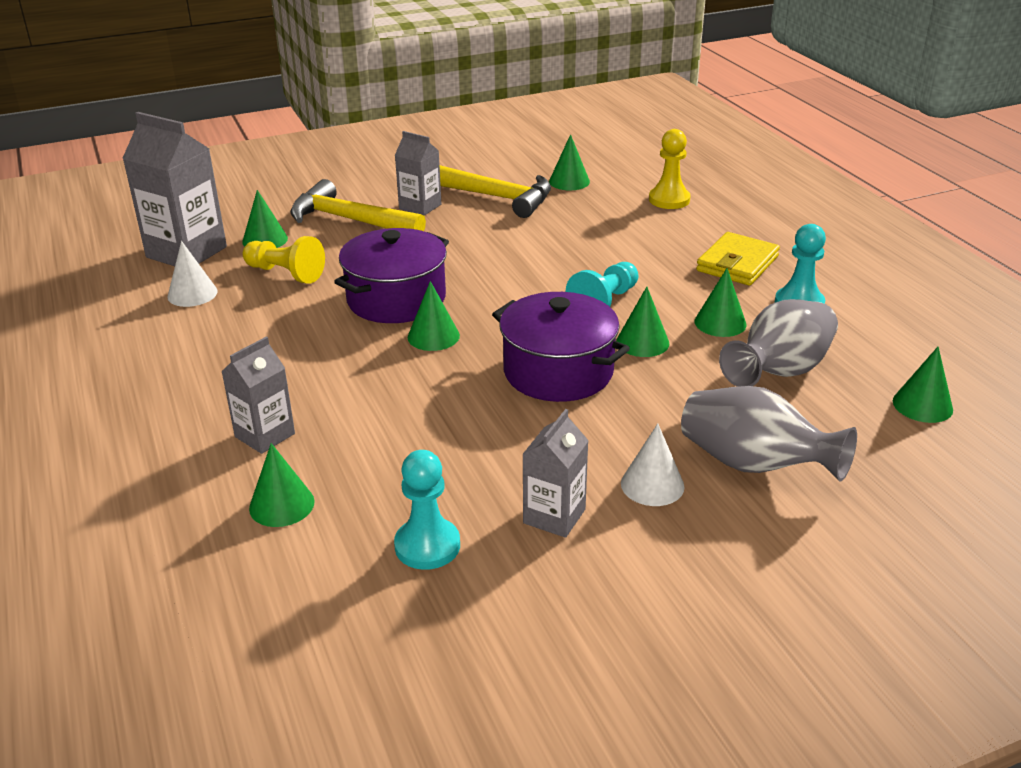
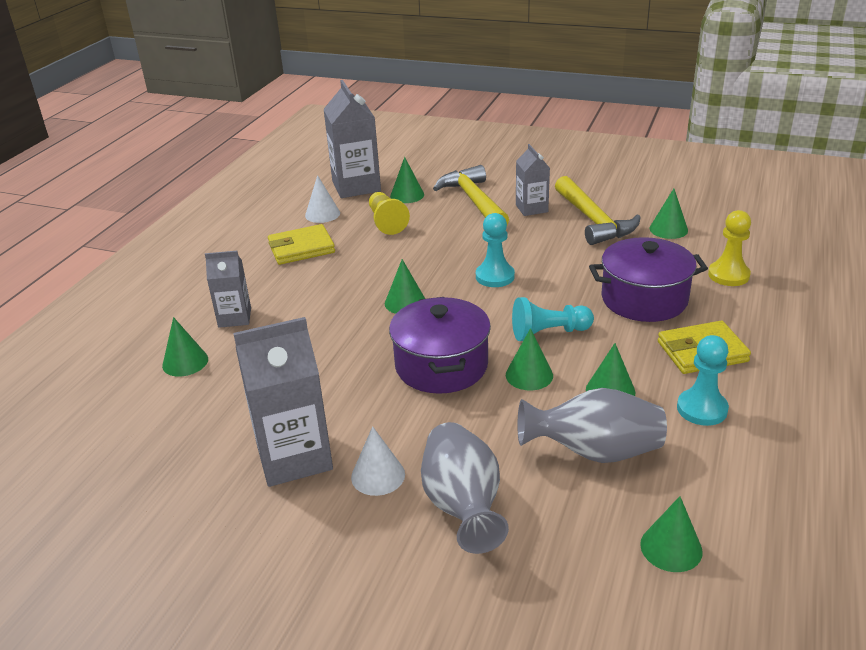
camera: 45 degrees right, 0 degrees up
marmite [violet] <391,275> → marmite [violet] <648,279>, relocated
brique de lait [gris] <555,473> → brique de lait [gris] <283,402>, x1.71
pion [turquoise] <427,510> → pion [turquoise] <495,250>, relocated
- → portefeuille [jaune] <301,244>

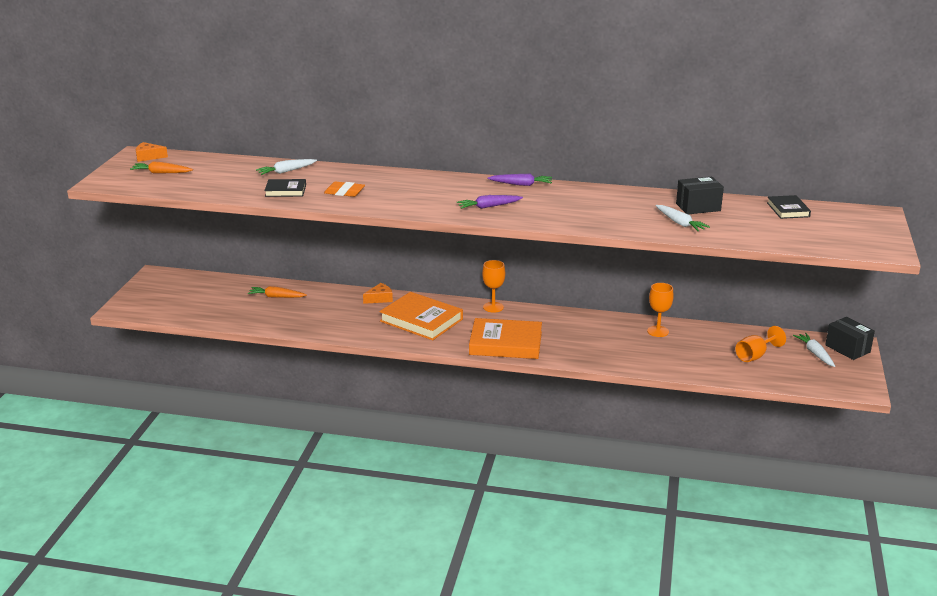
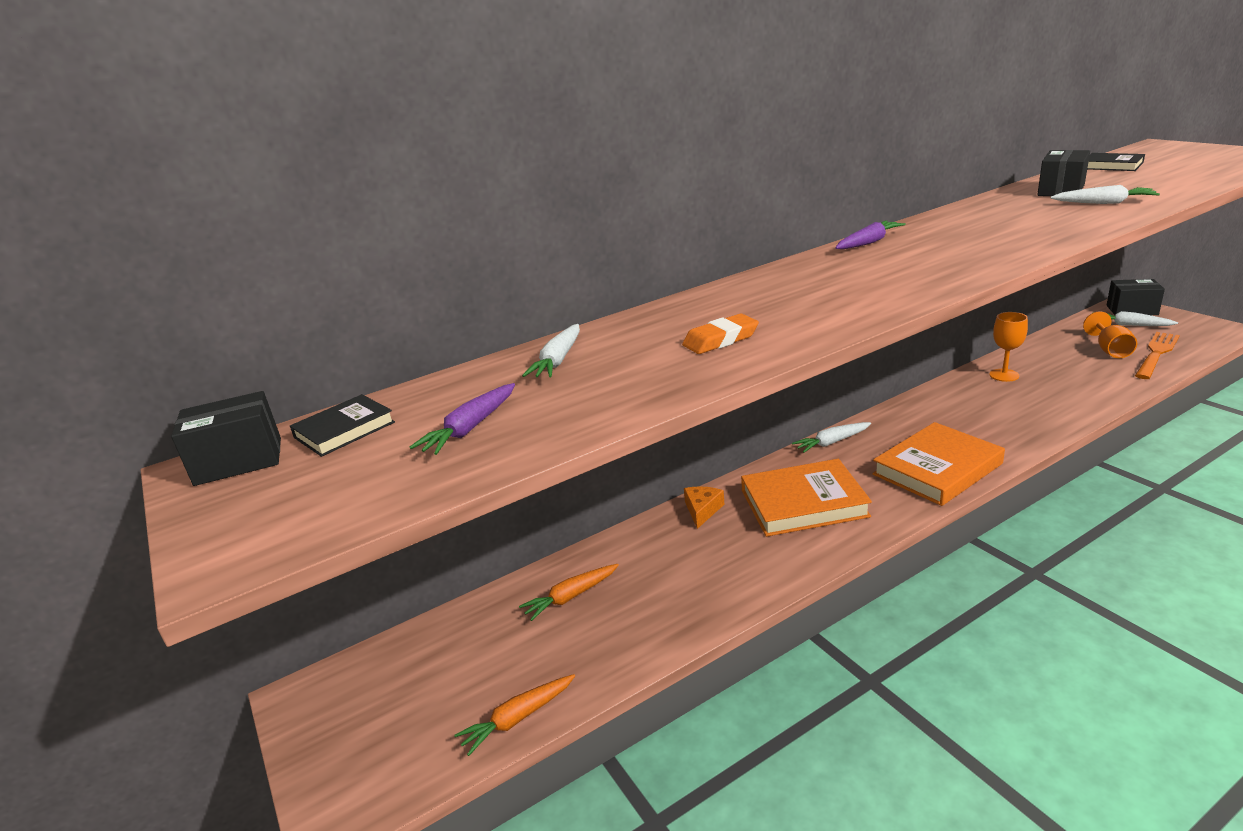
camera: 40 degrees left, 0 degrees up
fromage [orange] <152,152> → boîte [noir] <226,438>
carotte [orange] <161,167> → carotte [orange] <514,715>, relocated
livre [noir] <285,188> → livre [noir] <342,425>, relocated
carotte [violet] <490,202> → carotte [violet] <462,419>, relocated
verre à pied [orange] <493,286> → carotte [blanc] <831,437>
- → fourchette [orange] <1157,355>

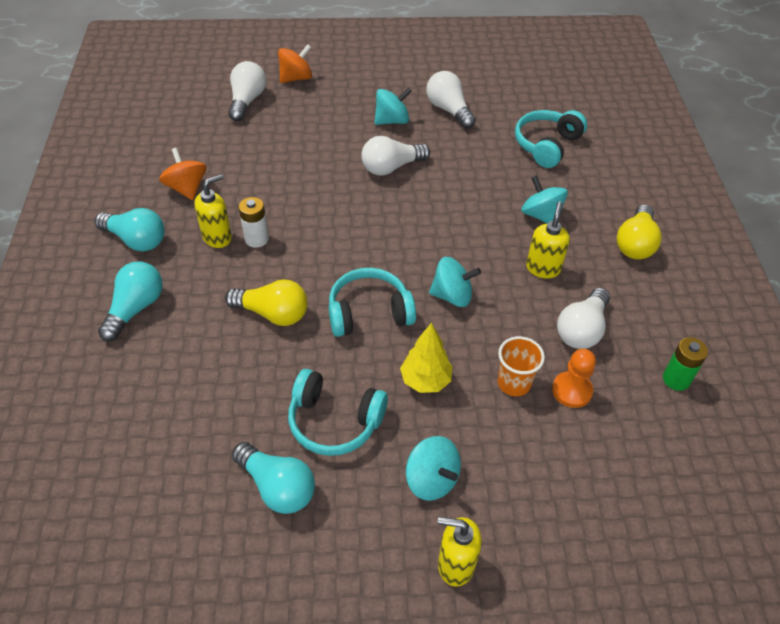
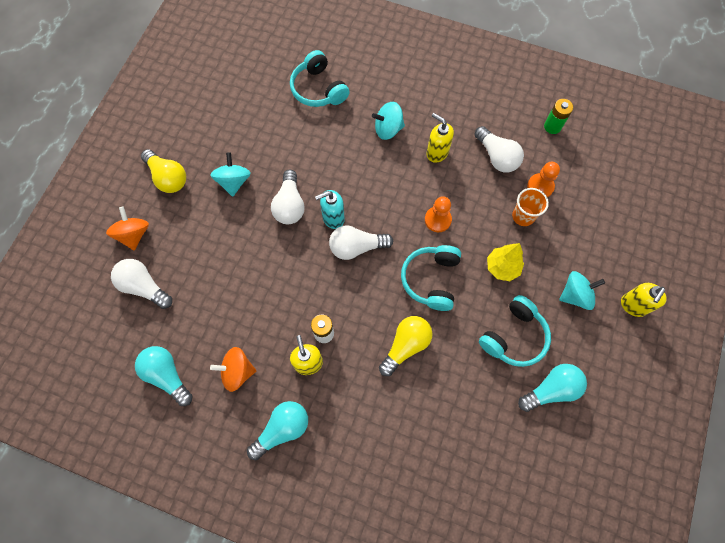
camera: 65 degrees left, 20 degrees up
ampoule [blanc] <451,100> → ampoule [blanc] <361,242>, relocated
ampoule [jaune] <639,231> → ampoule [jaune] <163,171>, relocated
toupie [turquoise] <455,282> → pion [orange] <438,214>
ampoule [turquoise] <130,301> → ampoule [turquoise] <164,376>, relocated
- → distributeur de savon [turquoise] <330,209>

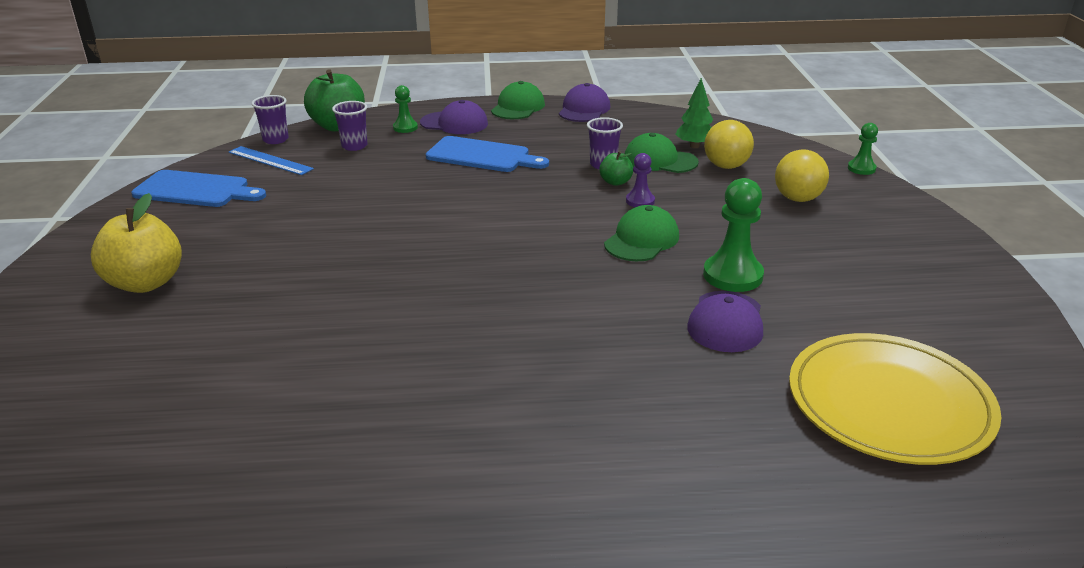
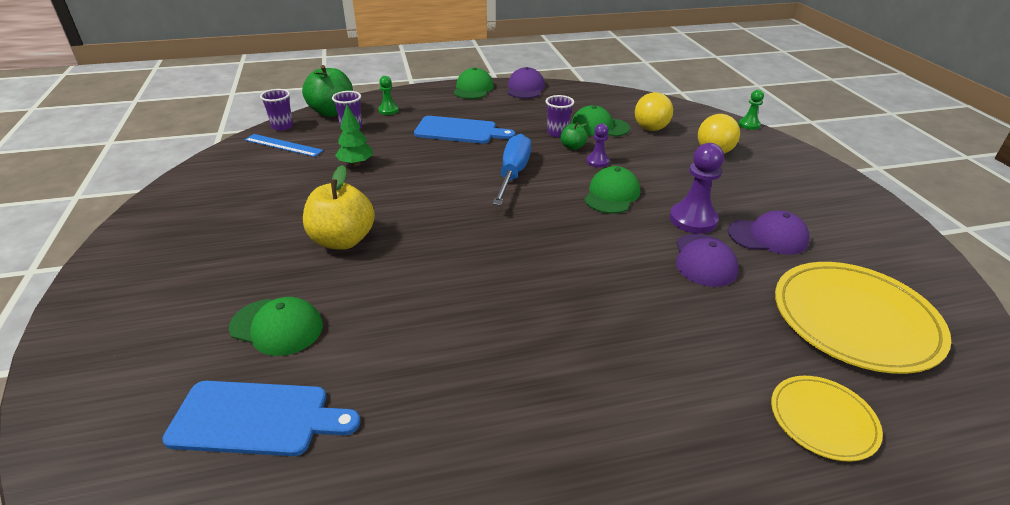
camera: 10 degrees left, 5 degrees up
arbre [vert] <694,113> → arbre [vert] <354,135>, relocated
casquette [violet] <454,117> → casquette [violet] <769,232>, relocated
planche à découper [bleu] <198,188> → planche à découper [bleu] <261,418>, relocated
pion [vert] <733,235> → pion [violet] <697,188>
pomme [jaune] <136,243> → pomme [jaune] <339,207>, relocated
- → tournevis [bleu] <511,170>
- → casquette [vert] <276,326>
- → assiette [jaune] <827,418>

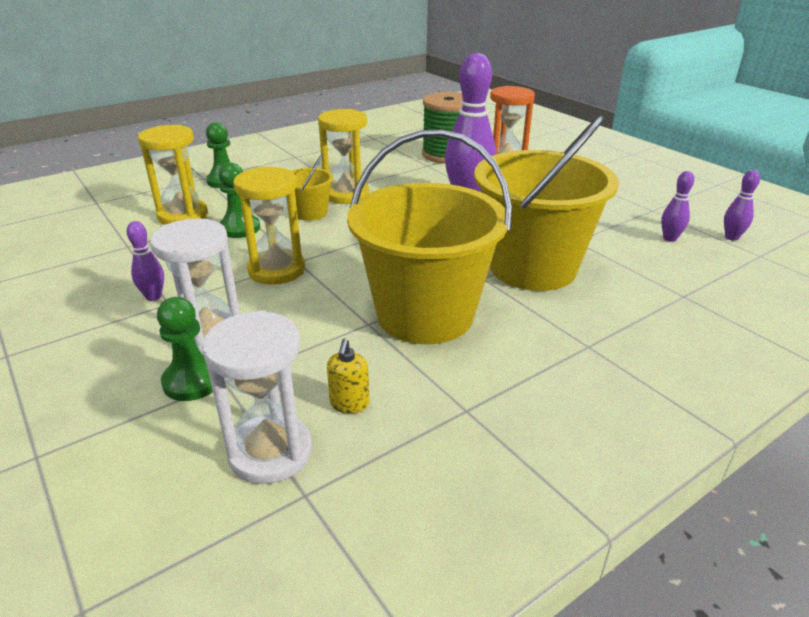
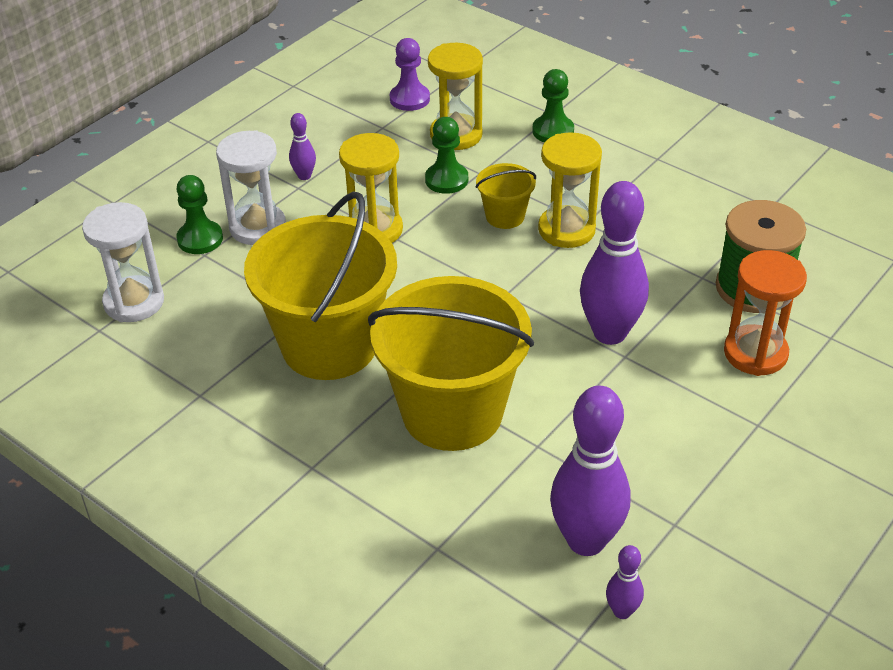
camera: 75 degrees right, 10 degrees up
quille [violet] <677,206> → quille [violet] <590,470>, x2.19
distributeur de savon [jaune] <348,376> → -
- → pion [violet] <410,74>

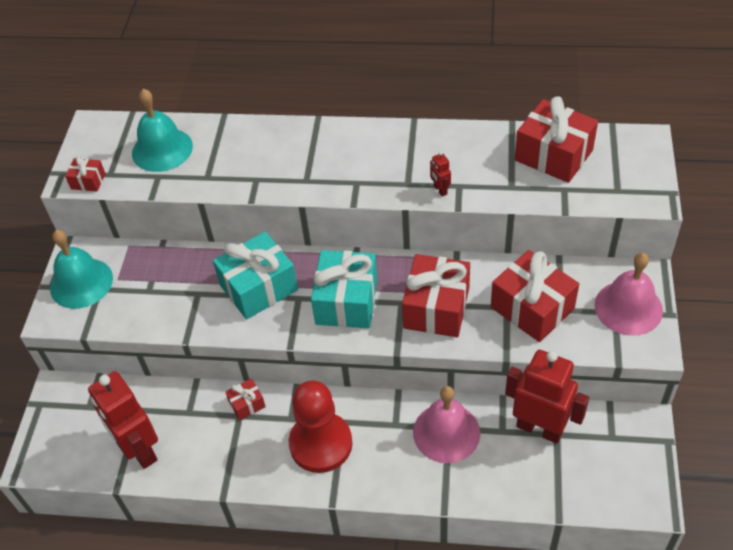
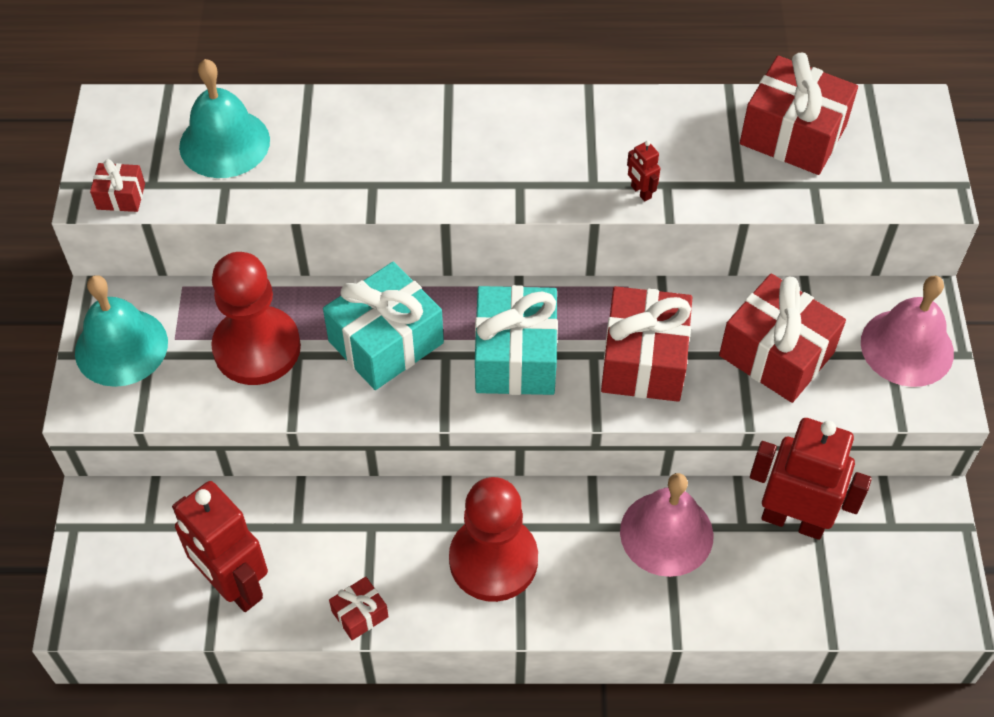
camera: 10 degrees left, 5 degrees up
cadeau [rouge] <245,399> → cadeau [rouge] <359,608>, relocated
- → pion [rouge] <256,318>

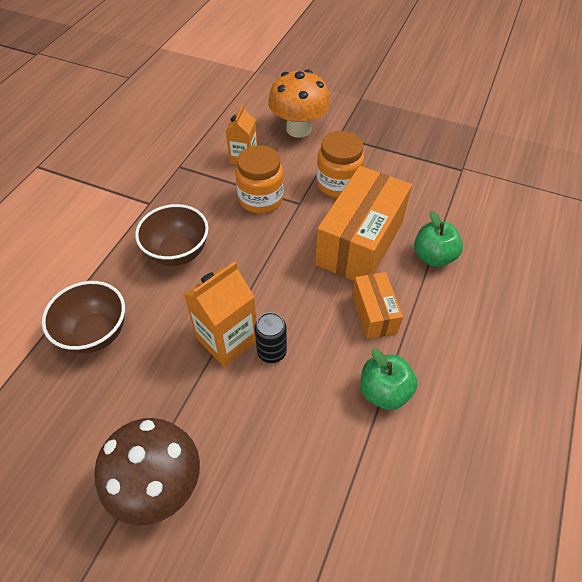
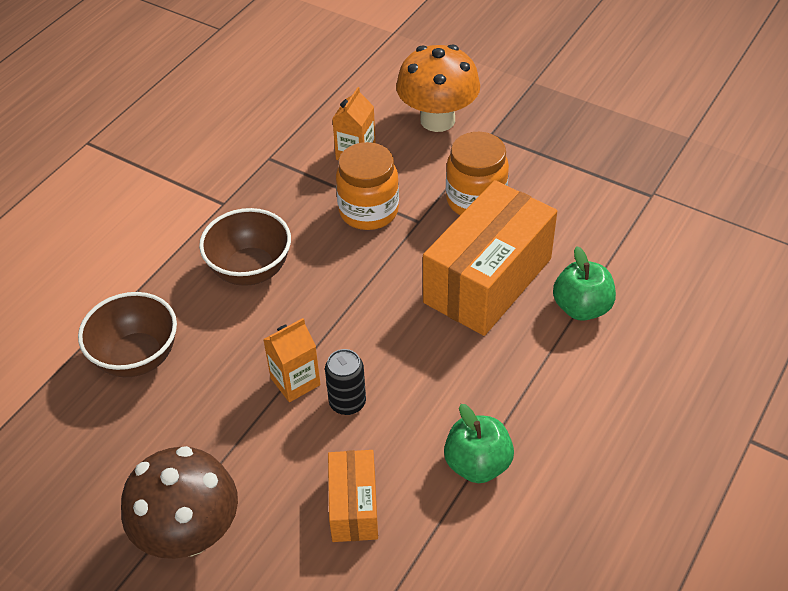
camera: 10 degrees right, 5 degrees down
brique de lait [orange] <220,314> → brique de lait [orange] <292,360>, x0.66
boîte [orange] <377,305> → boîte [orange] <353,496>, relocated

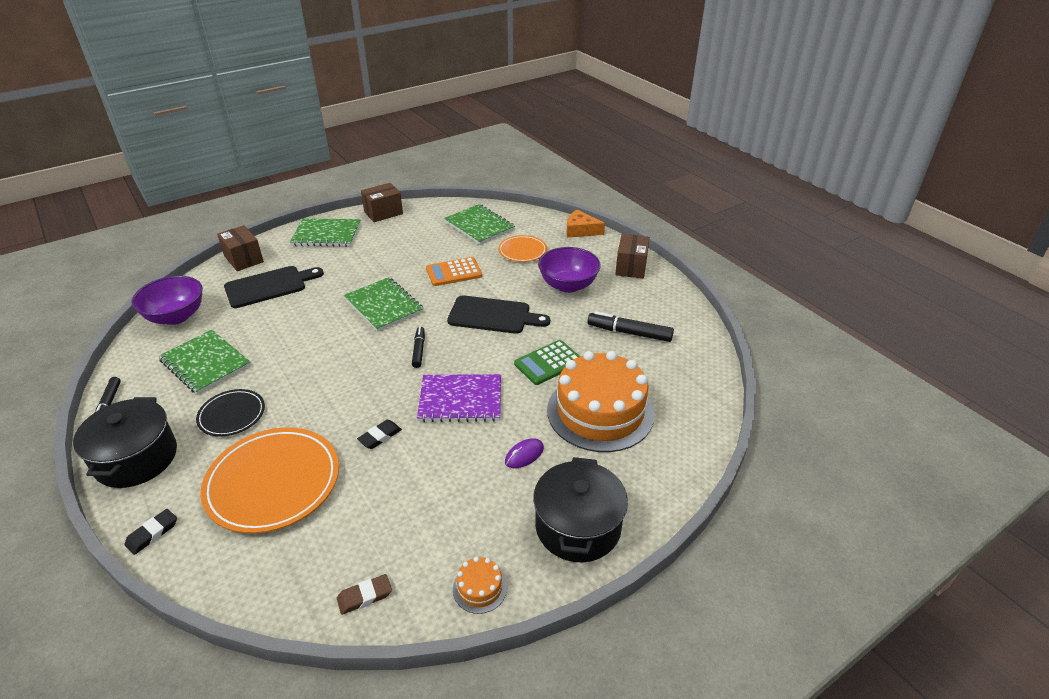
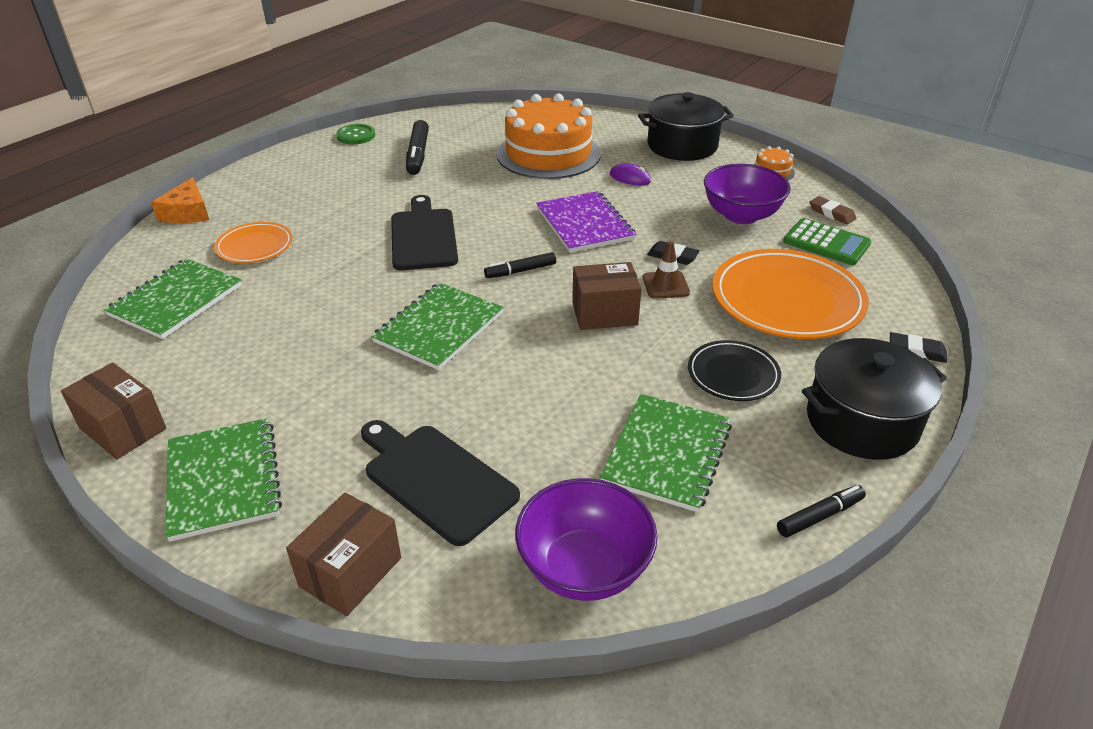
camera: 110 degrees left, 0 degrees up
boîte [marron] <632,256> → boîte [marron] <607,296>, relocated
bol [violet] <569,270> → bol [violet] <747,194>, relocated
calculatrice [orange] <454,271> → -
calculatrice [vert] <547,362> → calculatrice [vert] <827,241>, relocated
- → bouton [vert] <355,134>
- → cône de chantier [marron] <666,270>

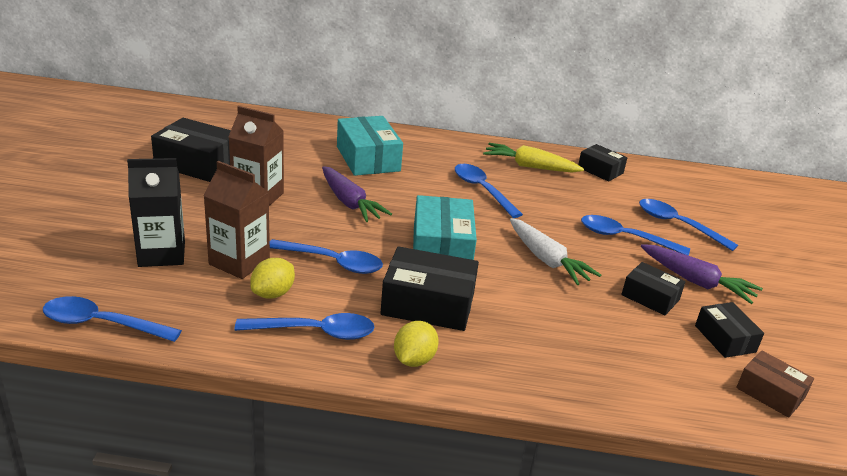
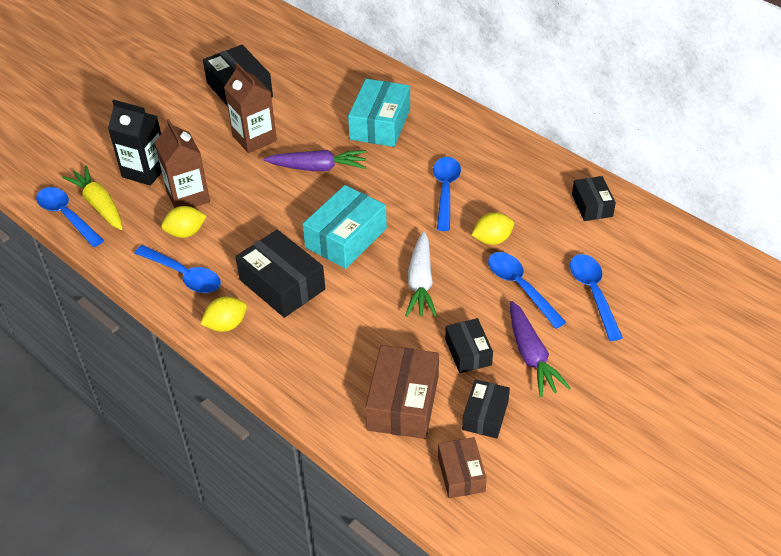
camera: 40 degrees right, 15 degrees up
carotte [jaune] <533,158> → carotte [jaune] <92,198>, relocated
carotte [violet] <357,194> → carotte [violet] <315,160>, 90 degrees counterclockwise
cuillère [bleu] <326,256> → -
- → citron [jaune] <493,228>
- → boîte [marron] <402,392>

